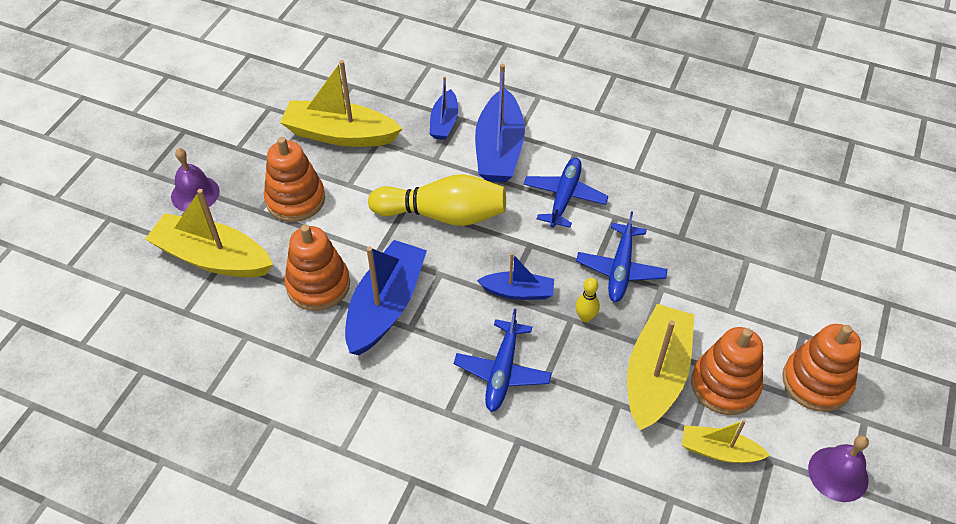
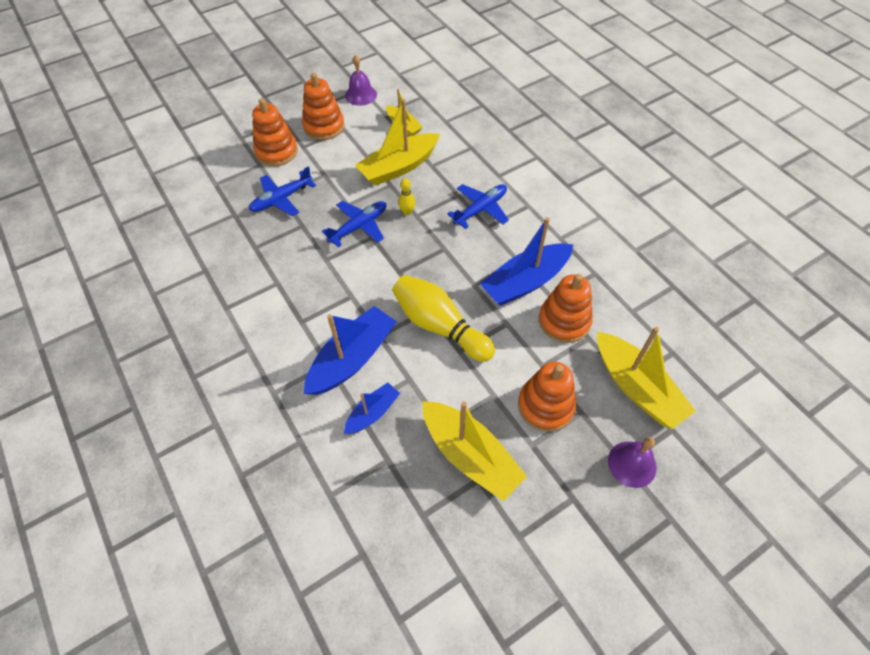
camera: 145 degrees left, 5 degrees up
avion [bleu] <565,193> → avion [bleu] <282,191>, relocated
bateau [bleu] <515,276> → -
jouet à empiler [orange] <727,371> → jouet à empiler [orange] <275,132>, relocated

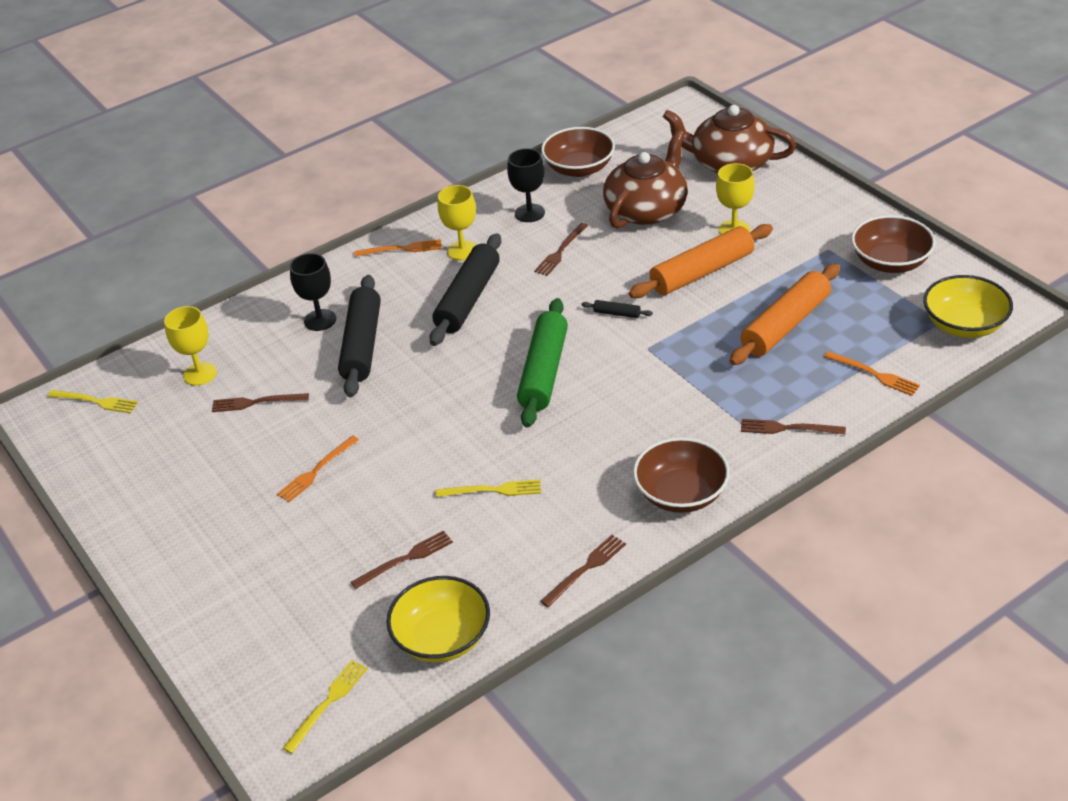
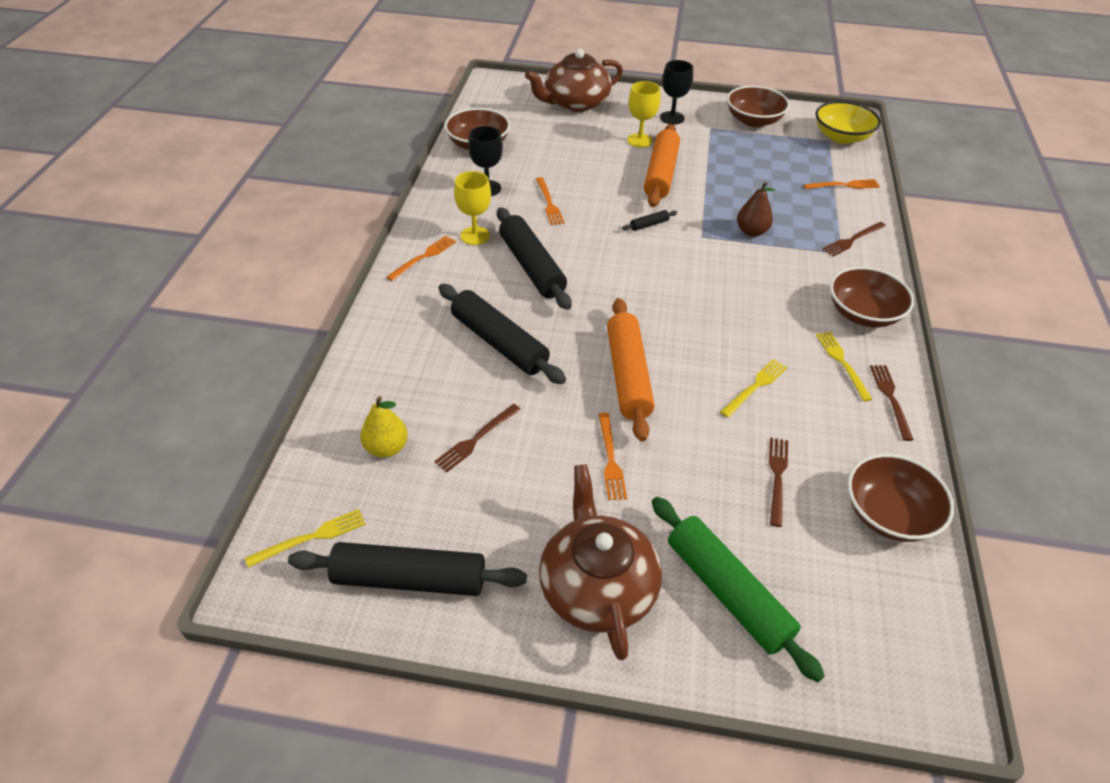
camera: 50 degrees left, 5 degrees up
théière [marron] <645,179> → théière [marron] <600,562>, relocated
fourchette [marron] <561,249> → fourchette [orange] <550,201>
verre à pied [noir] <313,292> → verre à pied [noir] <676,92>, relocated
rouleau à pâtisserie [orange] <784,314> → rouleau à pâtisserie [orange] <631,370>, relocated
rouleau à pâtisserie [vert] <542,363> → rouleau à pâtisserie [vert] <738,589>, relocated
verre à pied [jaune] <190,346> → poire [jaune] <384,427>
bol [jaune] <438,619> → bol [marron] <901,498>
fourchette [jaune] <325,707> → fourchette [jaune] <844,366>, relocated
- → poire [marron] <756,209>
- → rouleau à pâtisserie [noir] <407,569>

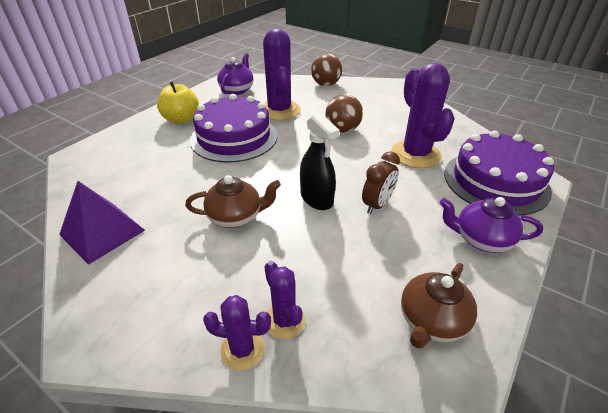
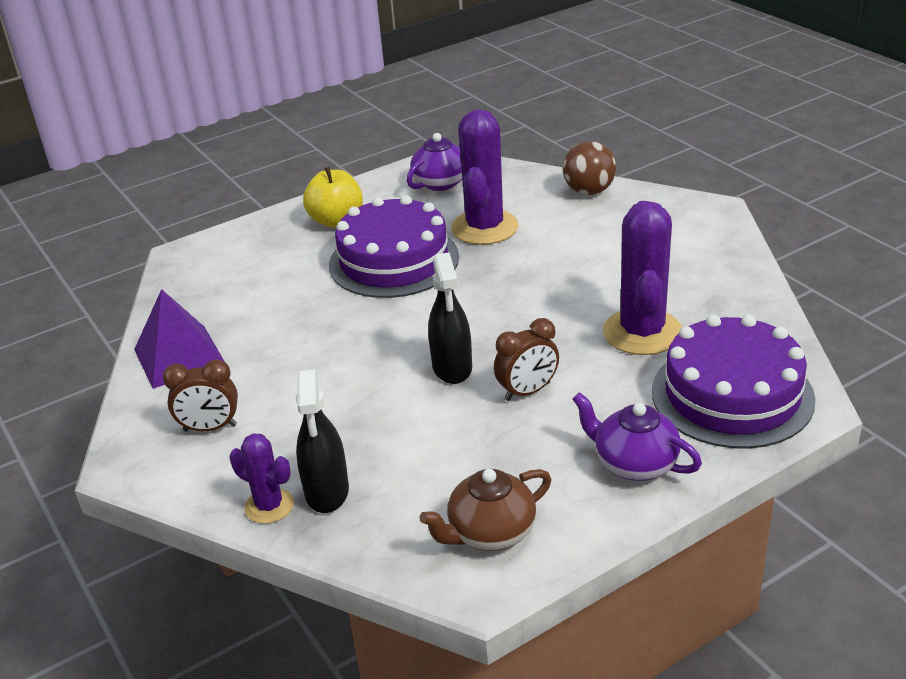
camera: 25 degrees right, 5 degrees down
balle [marron] <344,113> → -
théière [marron] <233,201> → -
cactus [violet] <284,300> → vaporisateur [noir] <322,441>
- → réveil [marron] <200,395>

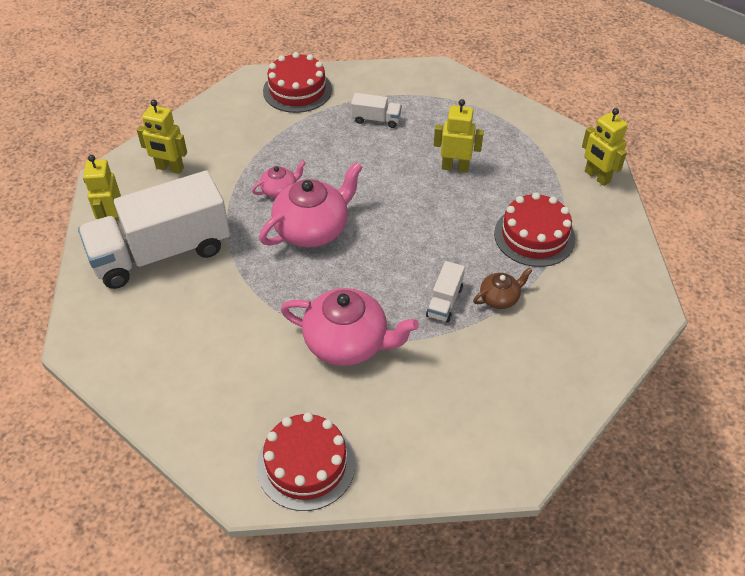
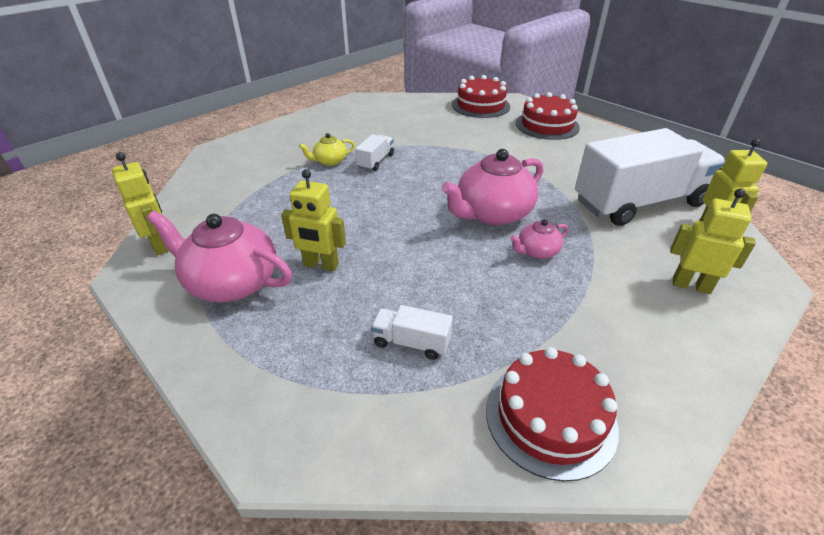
camera: 175 degrees left, 10 degrees down
gâteau [rouge] <534,229> → gâteau [rouge] <548,116>, relocated
théière [marron] <502,288> → théière [jaune] <327,149>
théière [rose] <350,327> → théière [rose] <219,256>, relocated

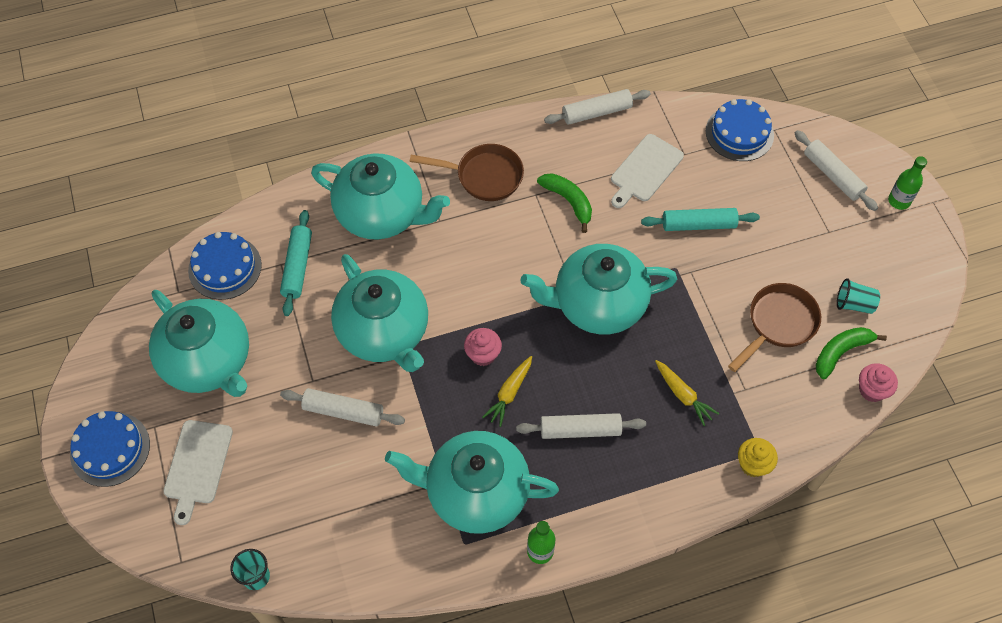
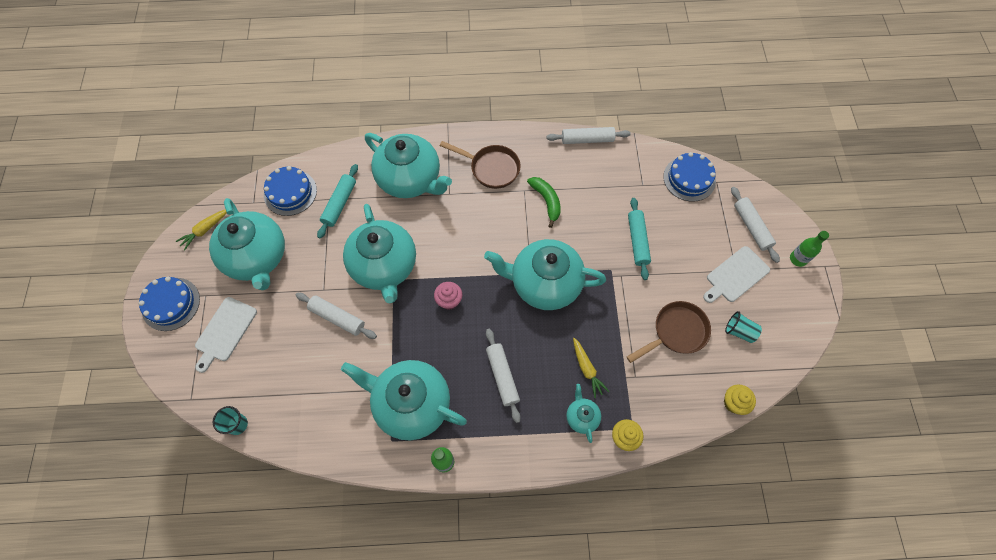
camera: 15 degrees right, 5 degrees up
planche à découper [blanc] <647,171> → planche à découper [blanc] <736,274>, relocated
rouleau à pâtisserie [turquoise] <700,219> → rouleau à pâtisserie [turquoise] <639,239>, 75 degrees clockwise
banane [vert] <851,353> → -
carotte [jaune] <507,391> → carotte [jaune] <201,229>, relocated
muffin [rose] <878,382> → muffin [jaune] <740,400>
rouleau à pâtisserie [blanc] <581,426> → rouleau à pâtisserie [blanc] <503,376>, 60 degrees clockwise
- → théière [turquoise] <583,413>

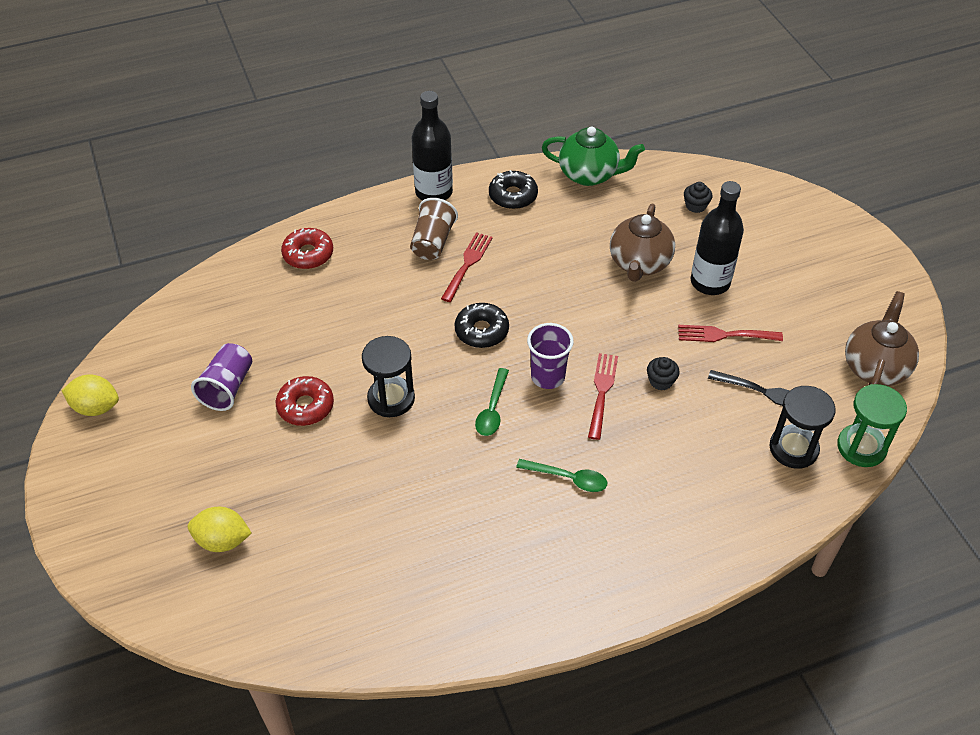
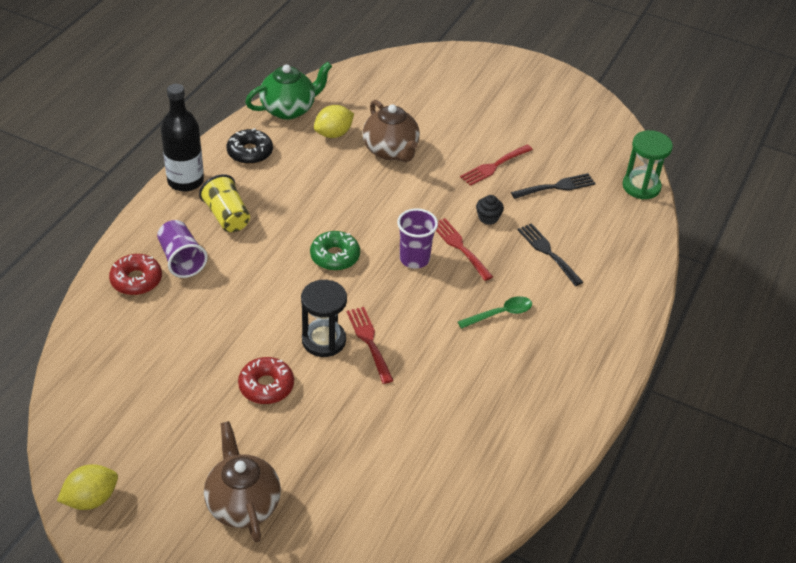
camera: 45 degrees left, 5 degrees down
bouteille [noir] <717,238> → -
muffin [noir] <698,197> → -
gobelet [marron] <434,229> → gobelet [jaune] <224,203>
fourchette [rouge] <467,267> → fourchette [rouge] <370,345>, relocated
théière [marron] <882,338> → théière [marron] <242,481>, relocated
beignet [noir] <482,325> → beignet [vert] <335,251>
gobelet [violet] <221,377> → gobelet [violet] <182,249>, relocated
cuillère [vert] <492,402> → -
sablier [noir] <802,427> → -
citron [jaune] <220,529> → citron [jaune] <334,121>, relocated
- → fourchette [noir] <550,254>

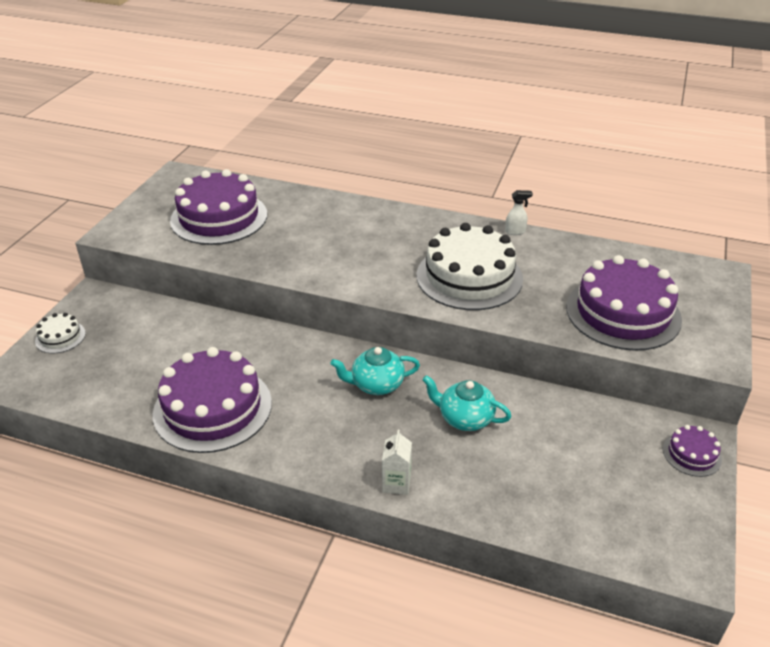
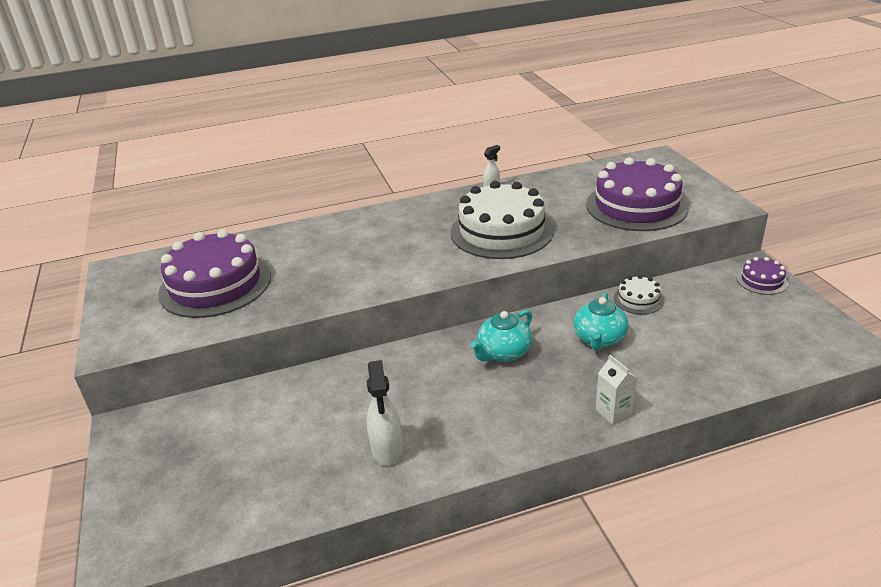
camera: 35 degrees left, 5 degrees down
gâteau [blanc] <60,333> → gâteau [blanc] <639,294>, relocated
gâteau [violet] <212,400> → vaporisateur [blanc] <385,413>
théière [turquoise] <466,403> → théière [turquoise] <601,322>, 60 degrees counterclockwise

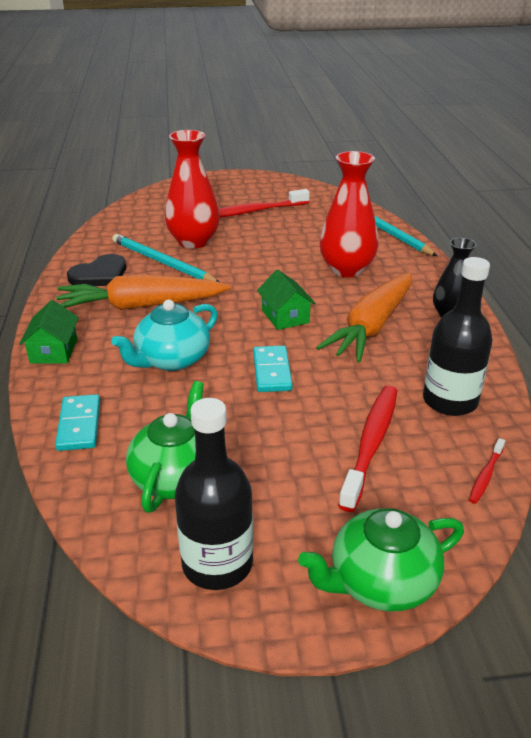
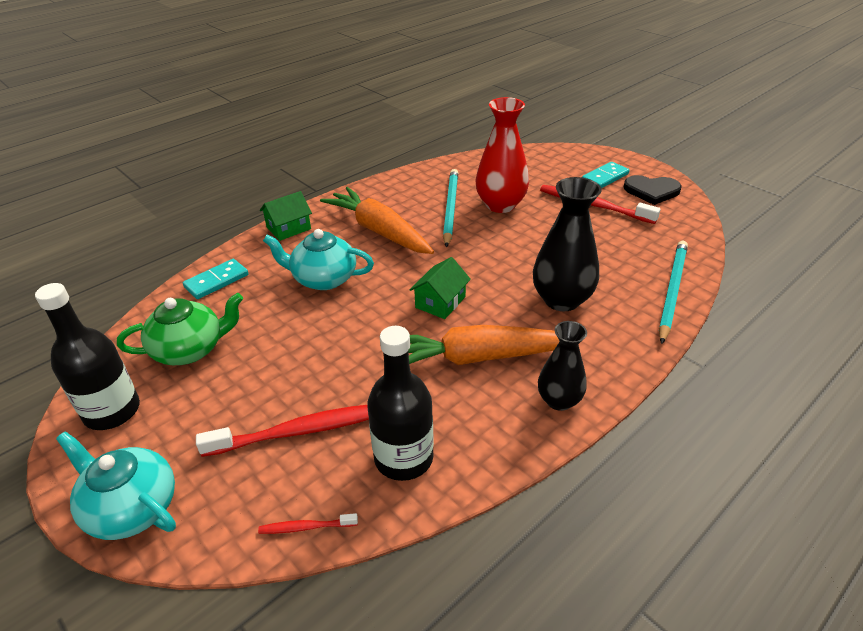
camera: 55 degrees right, 5 degrees up
vase [rouge] <349,214> → vase [noir] <567,244>
cœur [noir] <96,270> → cœur [noir] <652,190>, relocated
domino [turquoise] <273,369> → domino [turquoise] <606,175>, relocated
théière [vert] <381,560> → théière [turquoise] <116,485>

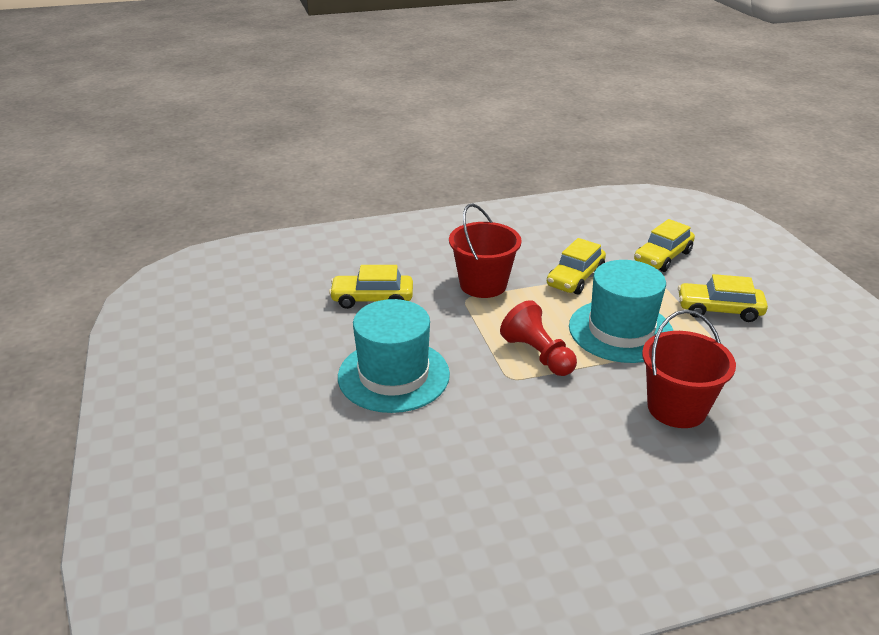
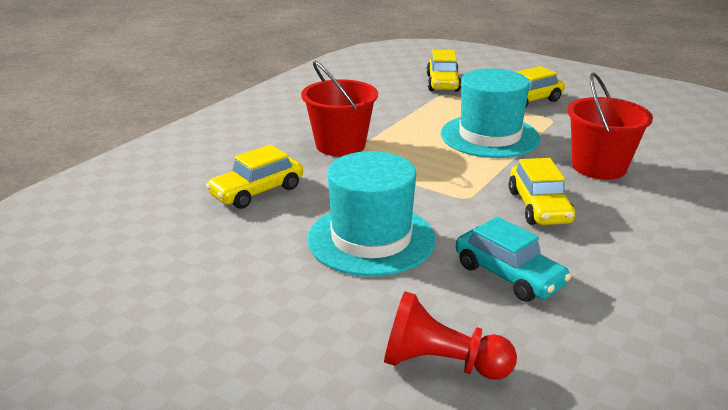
camera: 40 degrees left, 5 degrees down
voiture [jaune] <576,266> → voiture [jaune] <542,191>, relocated
pion [rouge] <538,338> → pion [rouge] <450,335>, relocated
- → voiture [turquoise] <514,259>

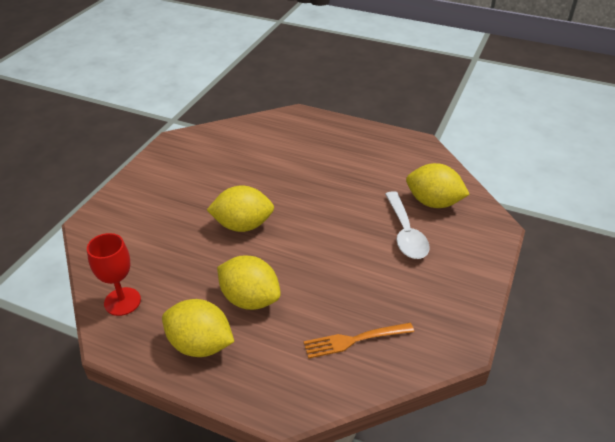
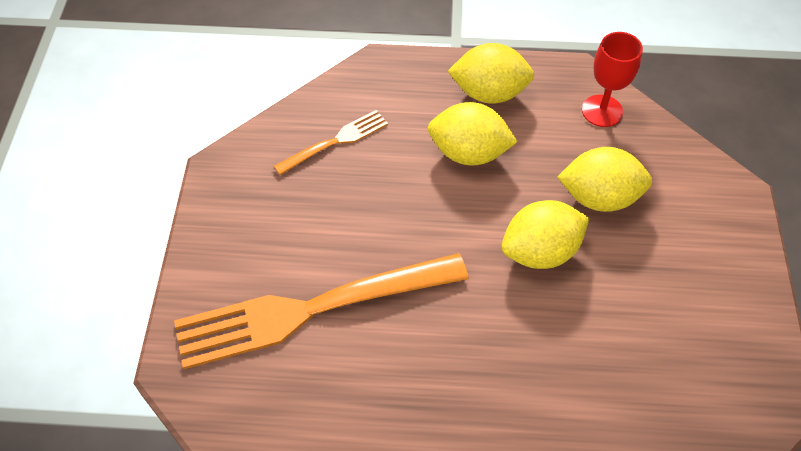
camera: 160 degrees right, 15 degrees up
citron [jaune] <438,185> → citron [jaune] <604,179>, relocated
cuillère [blanc] <407,225> → fourchette [orange] <321,311>

